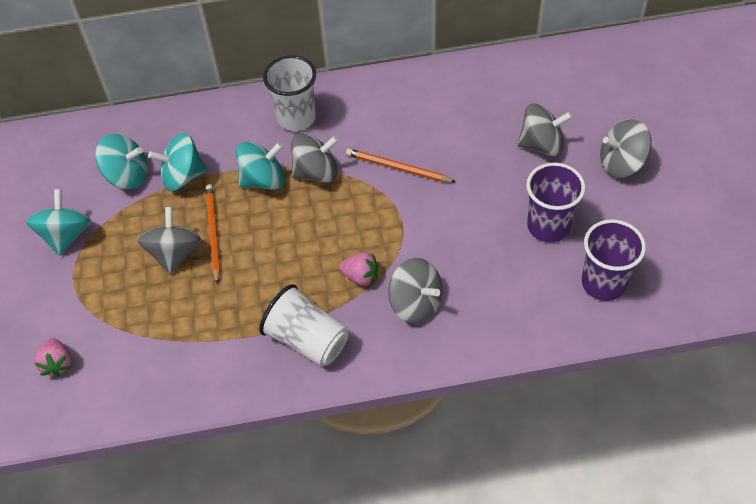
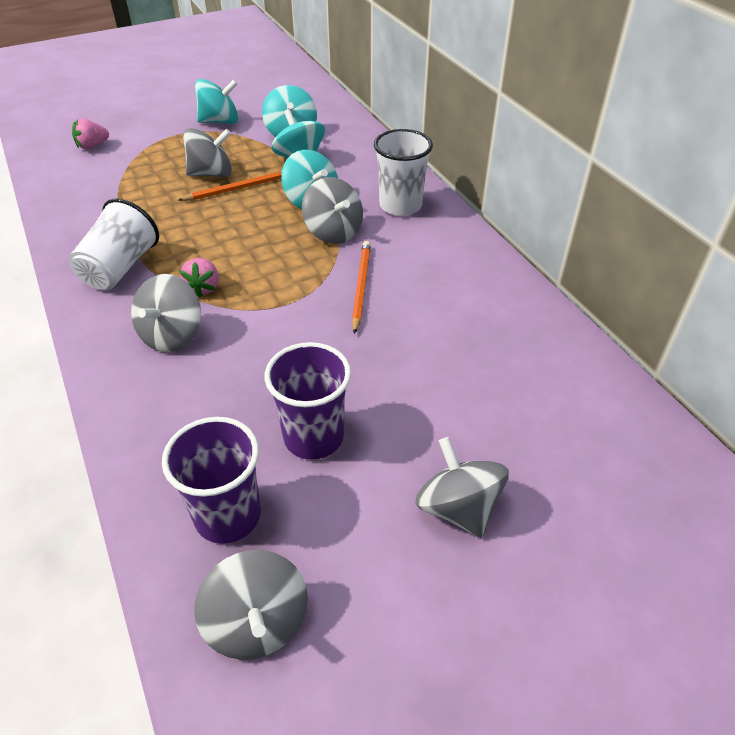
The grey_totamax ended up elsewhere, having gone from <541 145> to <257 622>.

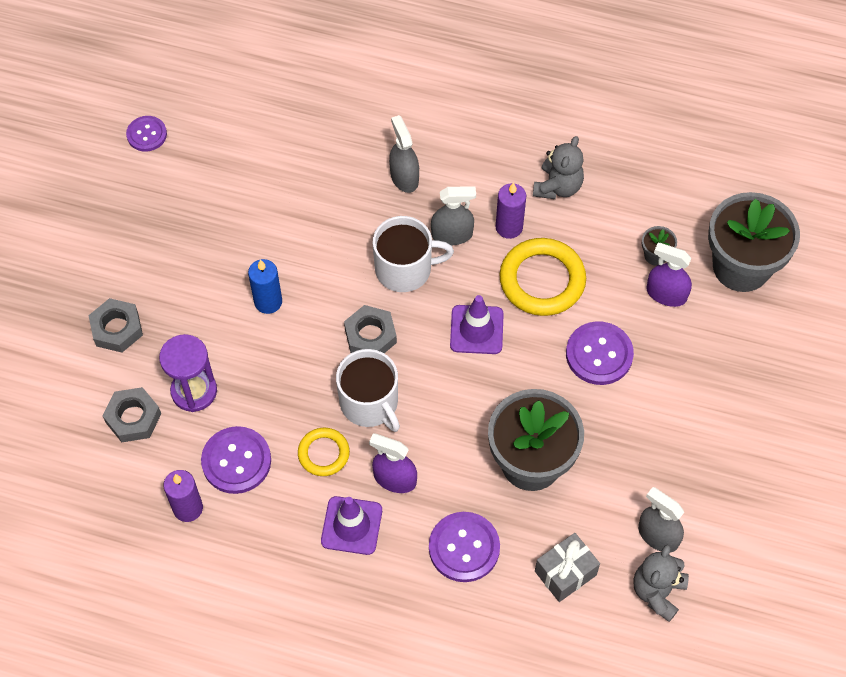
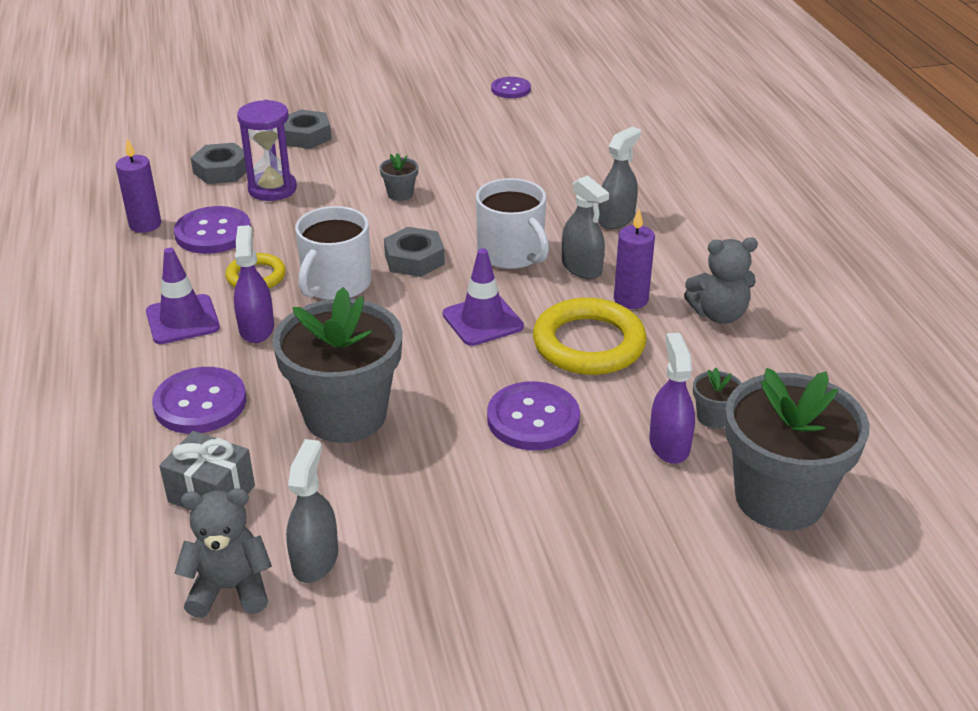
Where the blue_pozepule stood at <268 302>, the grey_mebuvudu came to stand at <400 194>.

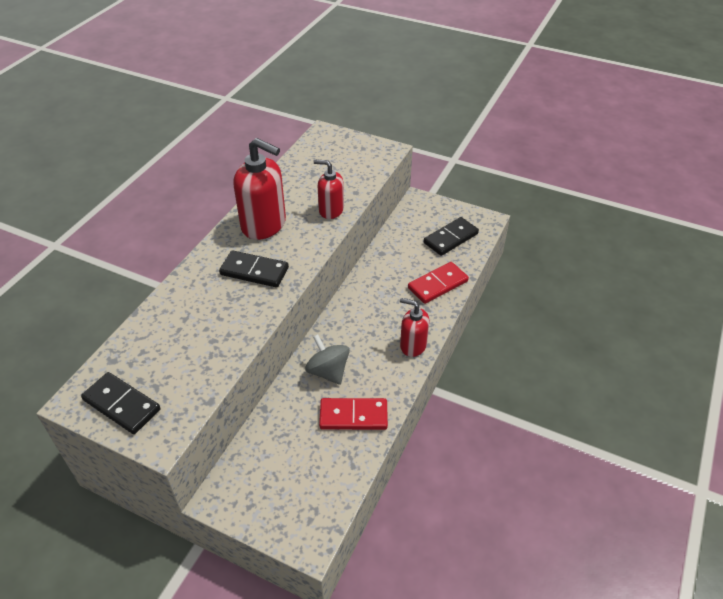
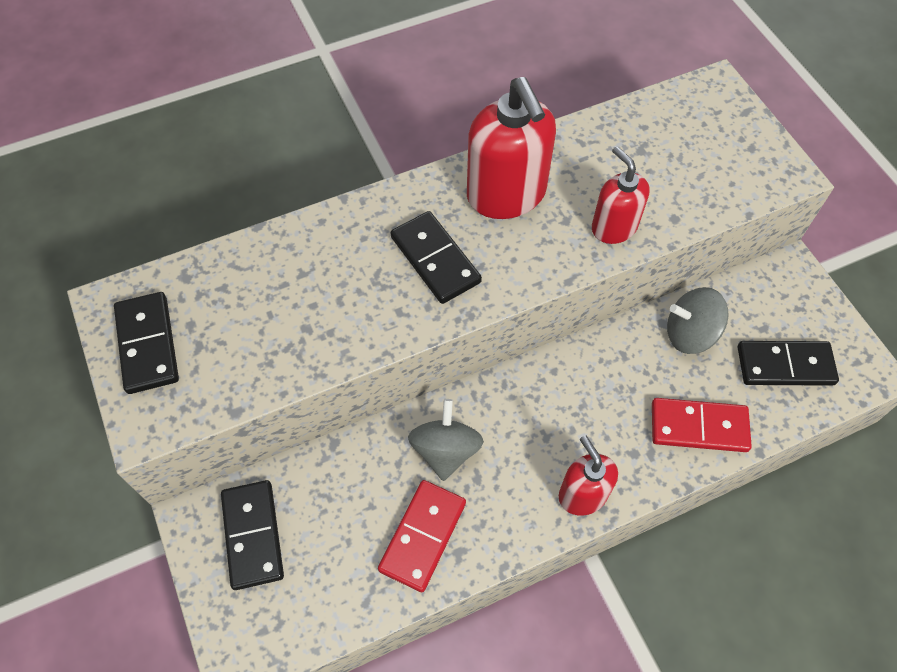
The second view gained the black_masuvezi at <253 535>.
The second view gained the grey_totamax at <690 334>.
The red_masuvezi at <353 416> ended up facing another way, 75 degrees clockwise from before.

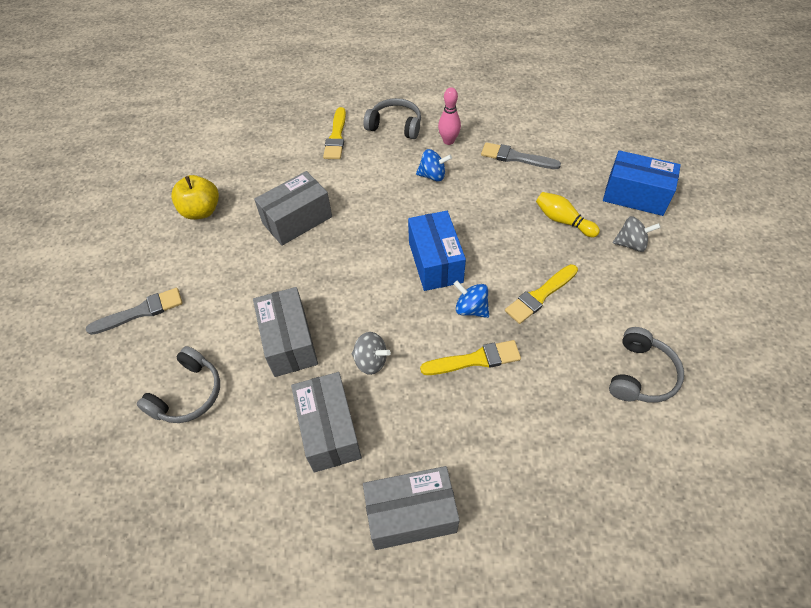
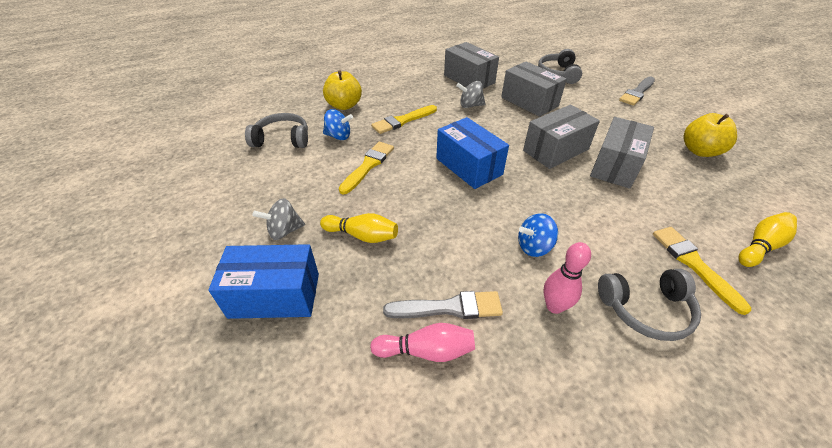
The second view gained the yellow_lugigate at <344 105>.
The second view gained the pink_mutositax at <426 351>.
The second view gained the yellow_mutositax at <760 246>.
The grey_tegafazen ended up elsewhere, having gone from <411 514> to <555 150>.
The blue_totamax ended up elsewhere, having gone from <471 309> to <338 136>.
The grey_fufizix at <640 374> ended up facing another way, 90 degrees clockwise from before.

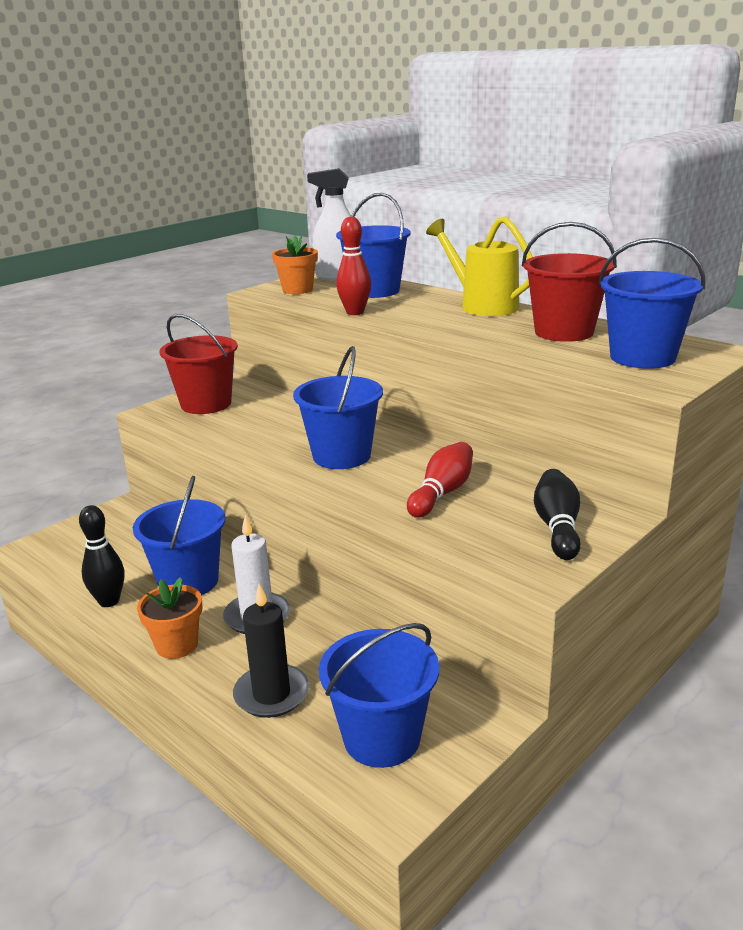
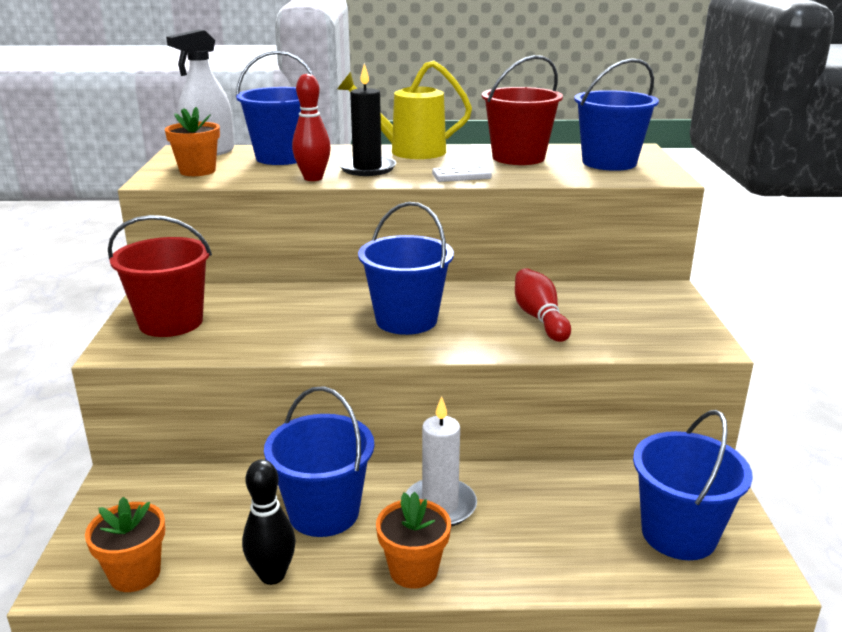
The second view lost the black_mutositax at <557 527>.
The second view gained the orange_mebuvudu at <135 574>.
The second view gained the white_masuvezi at <461 177>.
The black_pozepule ended up elsewhere, having gone from <271 694> to <367 168>.

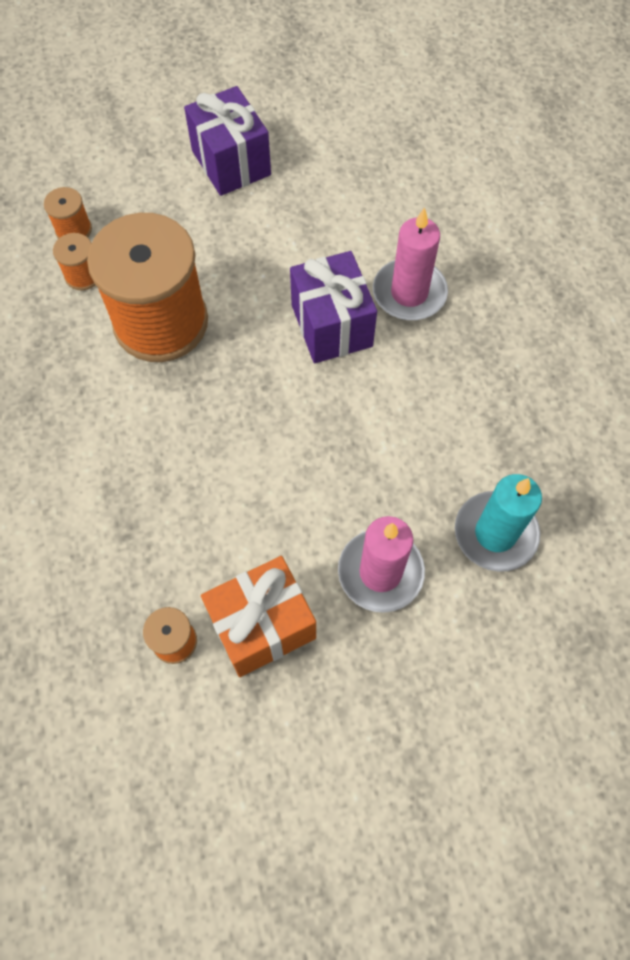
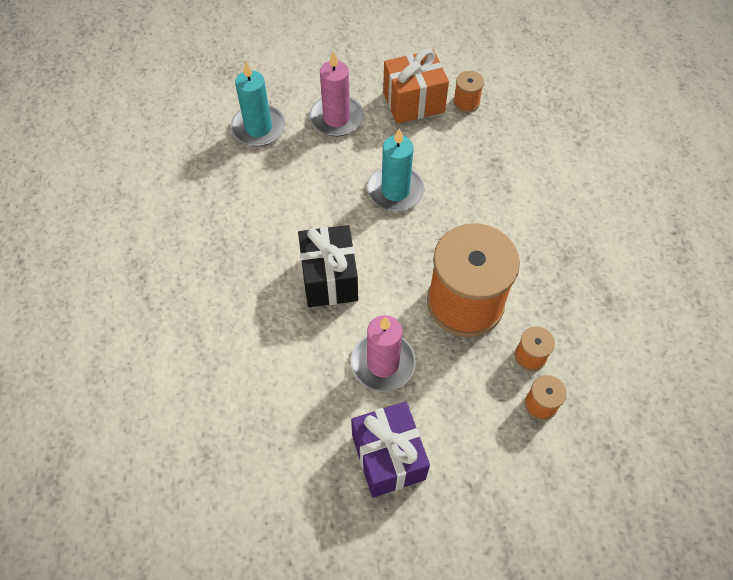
The second view gained the turquoise_pozepule at <395 190>.
The pink_pozepule ended up elsewhere, having gone from <409 293> to <383 363>.
What was the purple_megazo at <332 325> turned into the black_megazo at <329 278>.

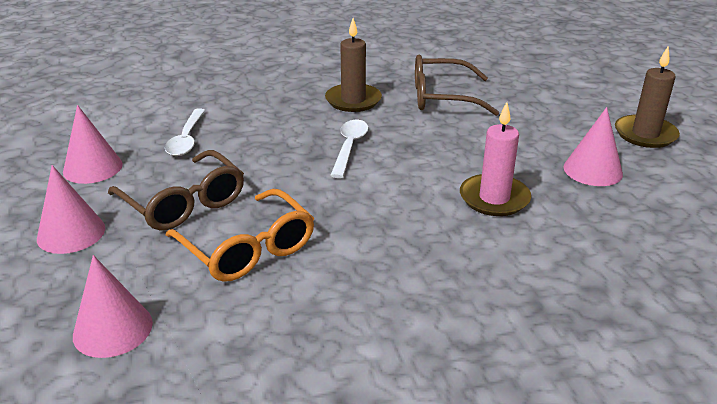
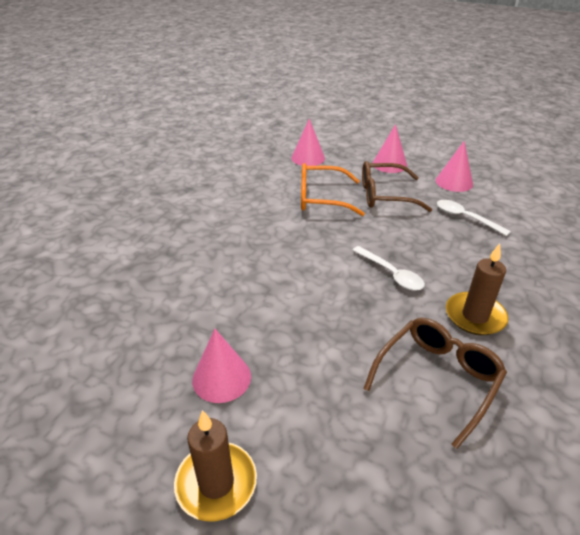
The second view lost the pink_pozepule at <494 198>.

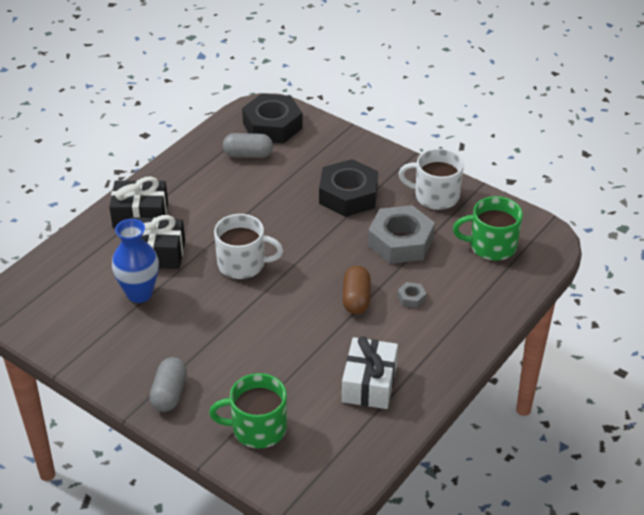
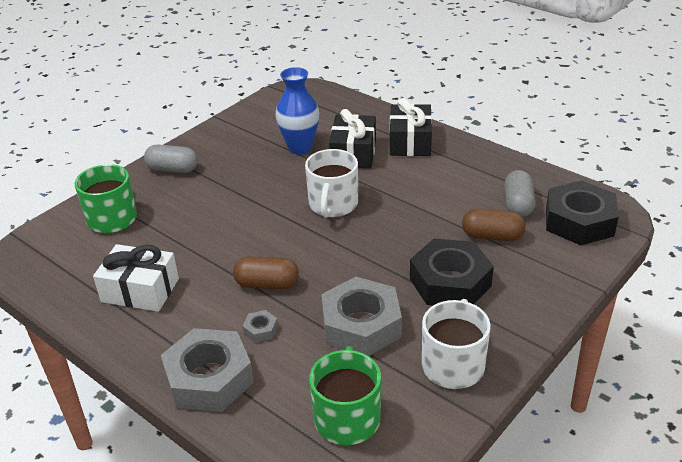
The second view gained the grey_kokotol at <209 378>.
The second view gained the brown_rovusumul at <492 236>.

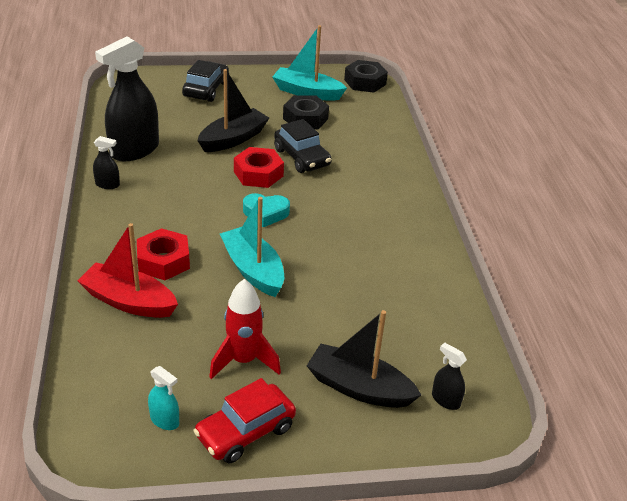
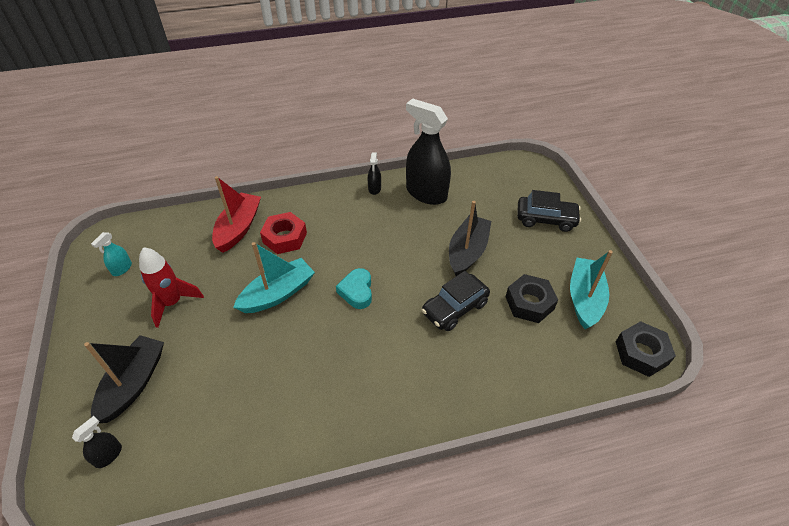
The second view lost the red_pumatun at <245 432>.
The second view lost the red_kokotol at <258 174>.
The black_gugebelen at <233 139> ended up facing another way, 105 degrees counterclockwise from before.

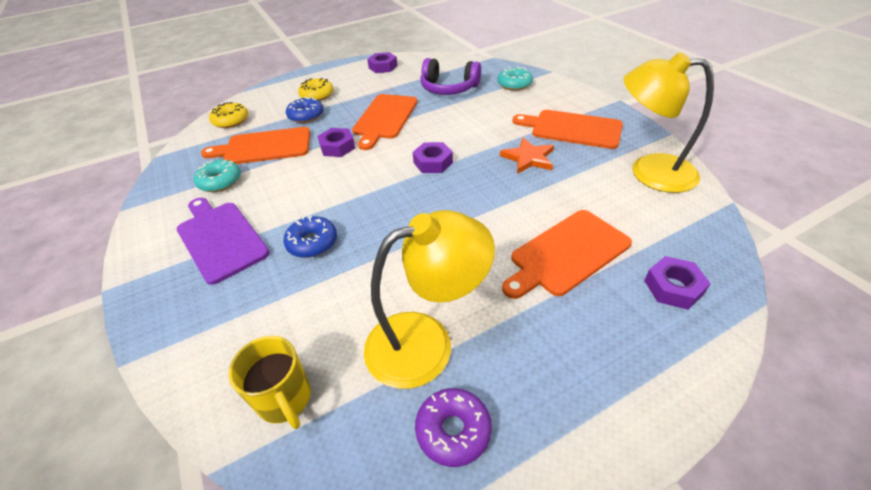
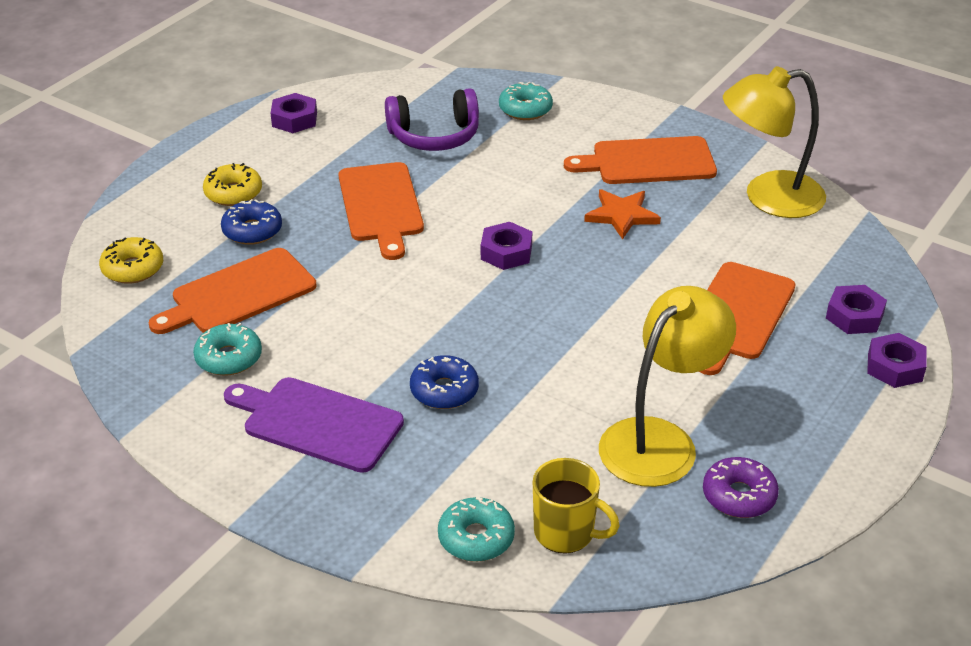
The second view gained the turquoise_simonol at <476 538>.
The purple_kokotol ended up elsewhere, having gone from <337 147> to <894 367>.

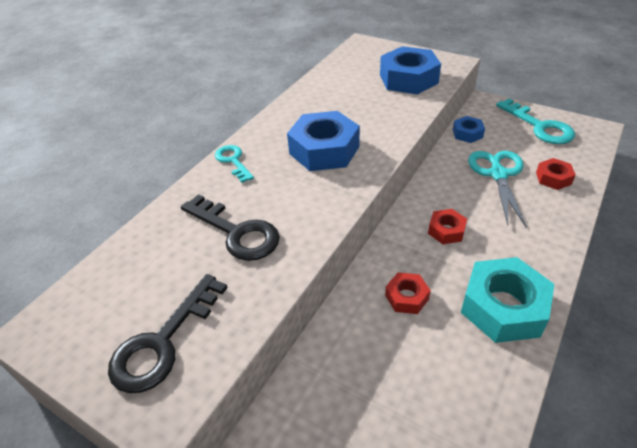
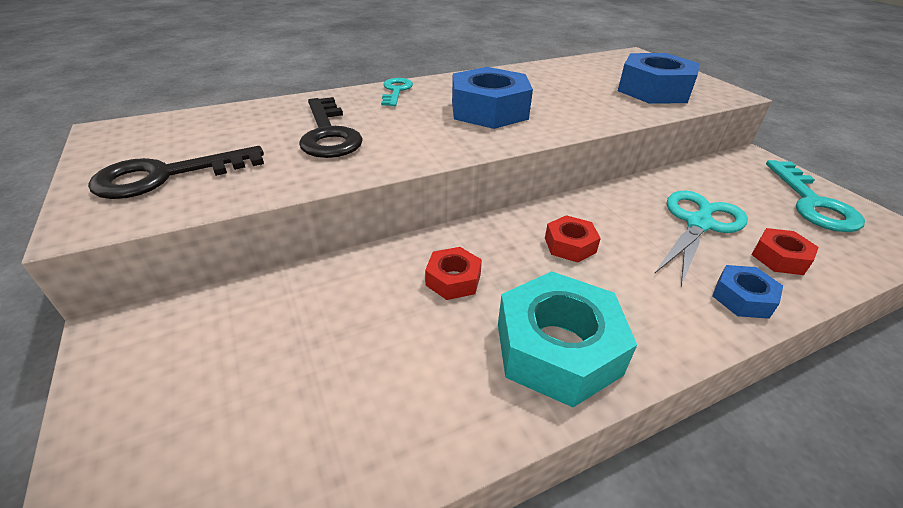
The blue_kokotol ended up elsewhere, having gone from <467 133> to <742 298>.

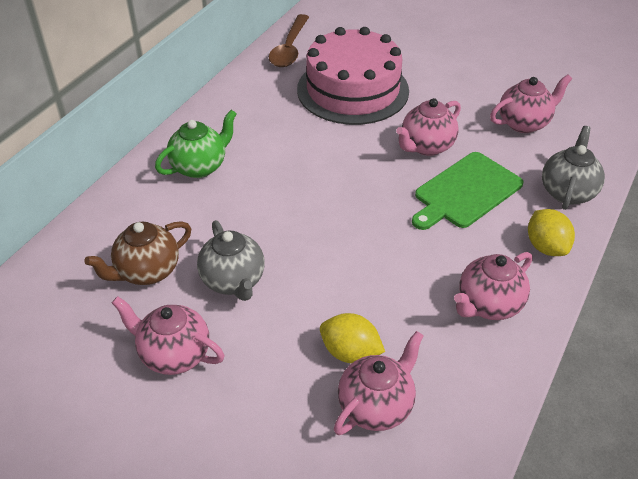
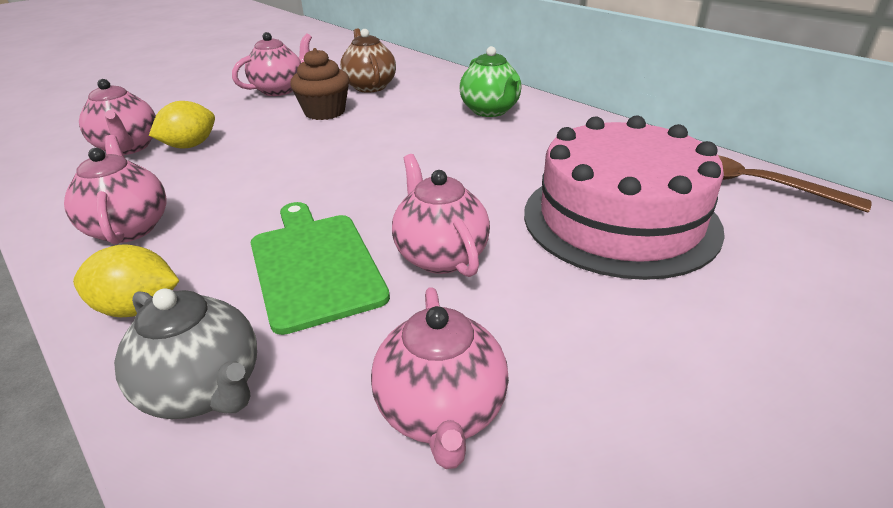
Where the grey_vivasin stood at <233 281>, the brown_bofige came to stand at <324 112>.

